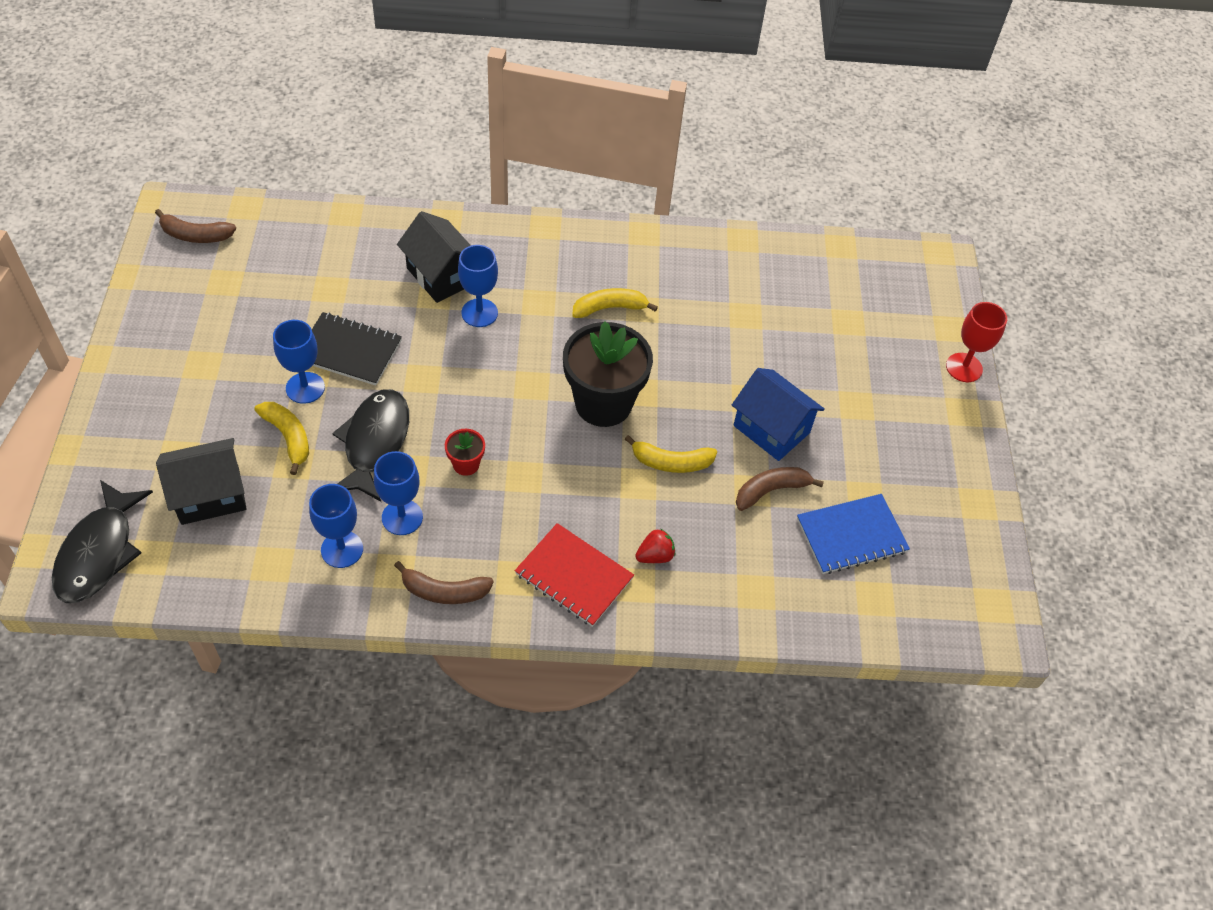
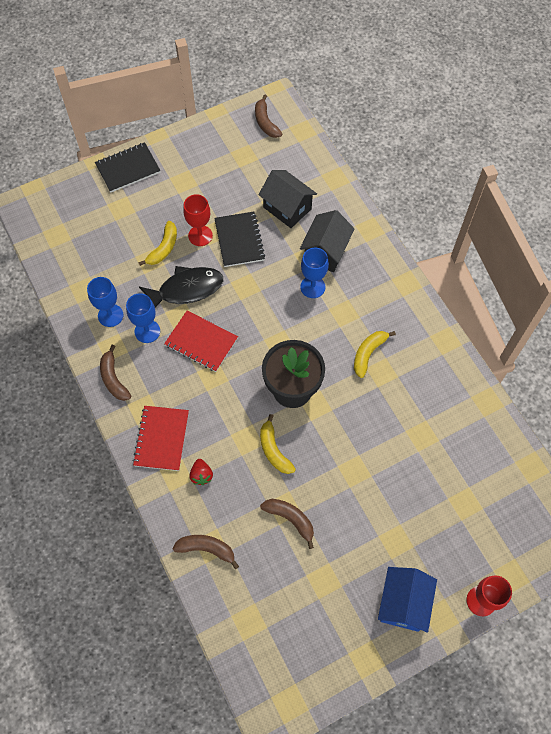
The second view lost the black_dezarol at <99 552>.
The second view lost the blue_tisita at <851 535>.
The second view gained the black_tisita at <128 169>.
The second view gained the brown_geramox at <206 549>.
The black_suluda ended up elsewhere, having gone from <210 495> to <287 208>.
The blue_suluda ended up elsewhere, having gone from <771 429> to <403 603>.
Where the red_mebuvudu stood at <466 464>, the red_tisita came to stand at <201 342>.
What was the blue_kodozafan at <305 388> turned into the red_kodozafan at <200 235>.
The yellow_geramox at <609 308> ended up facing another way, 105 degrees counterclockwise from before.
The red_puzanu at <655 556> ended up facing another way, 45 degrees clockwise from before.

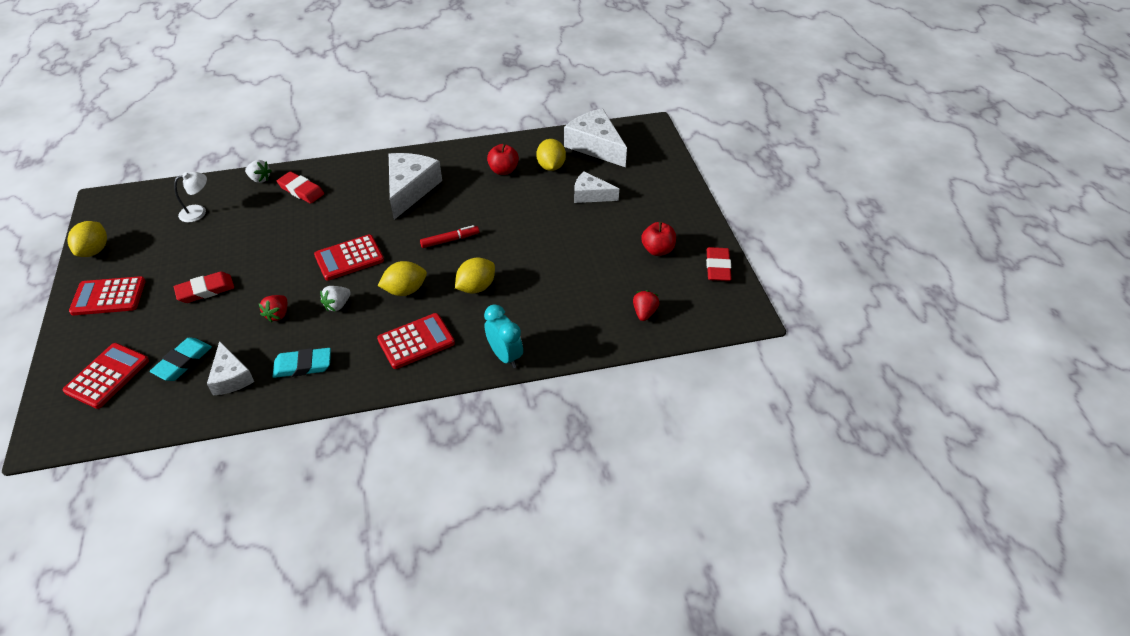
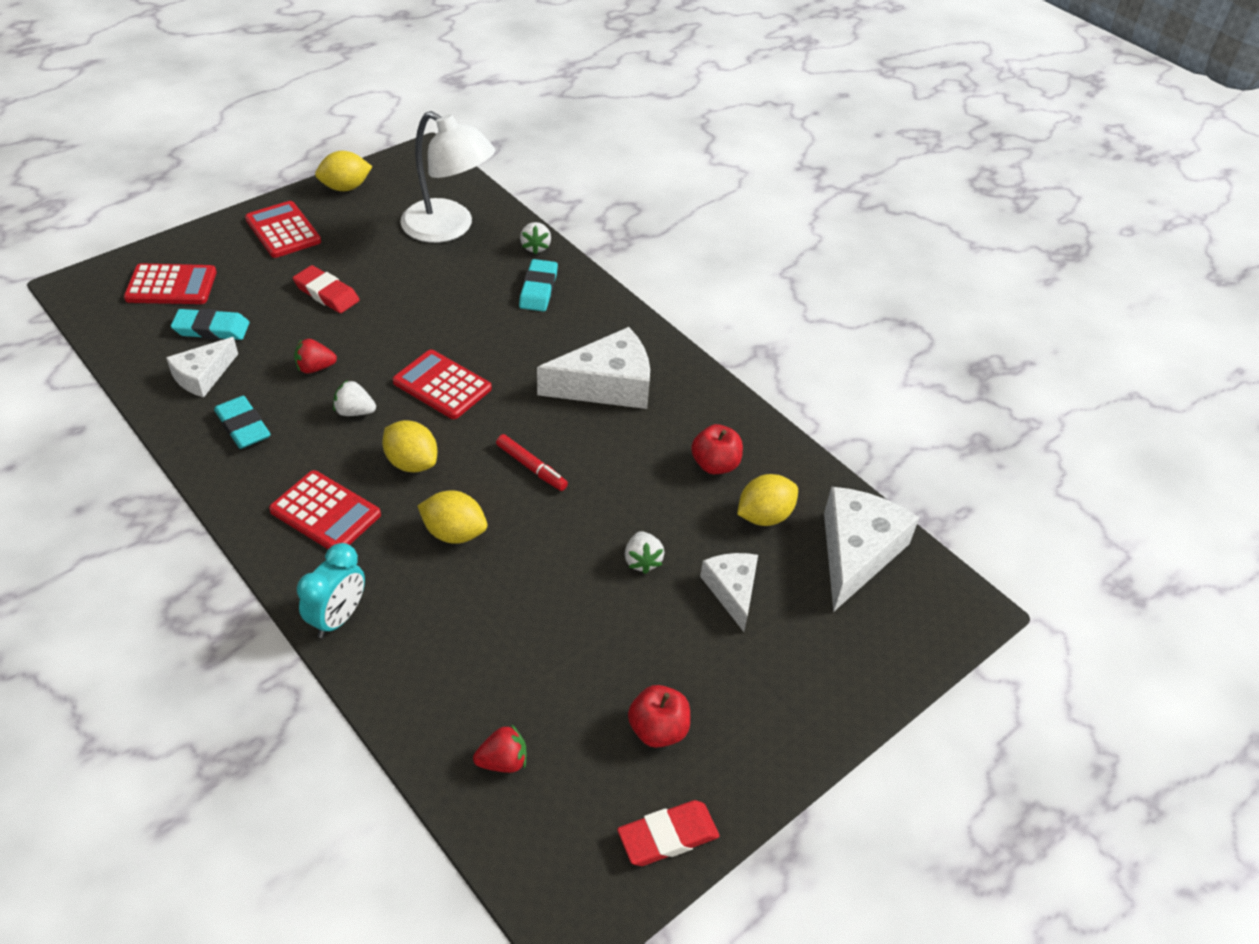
The second view gained the white_puzanu at <642 561>.
What was the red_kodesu at <301 190> turned into the turquoise_kodesu at <538 289>.
The size of the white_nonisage at <198 212> changed by a factor of 2.10.

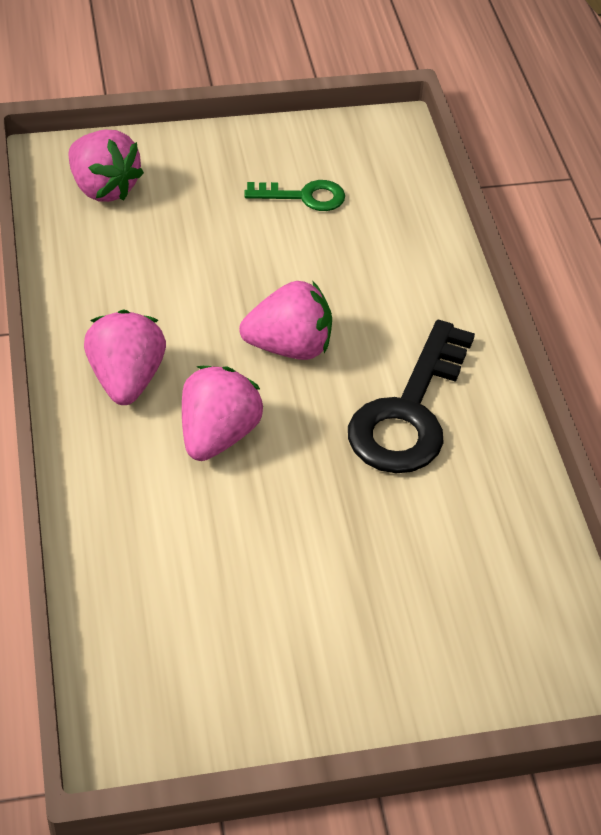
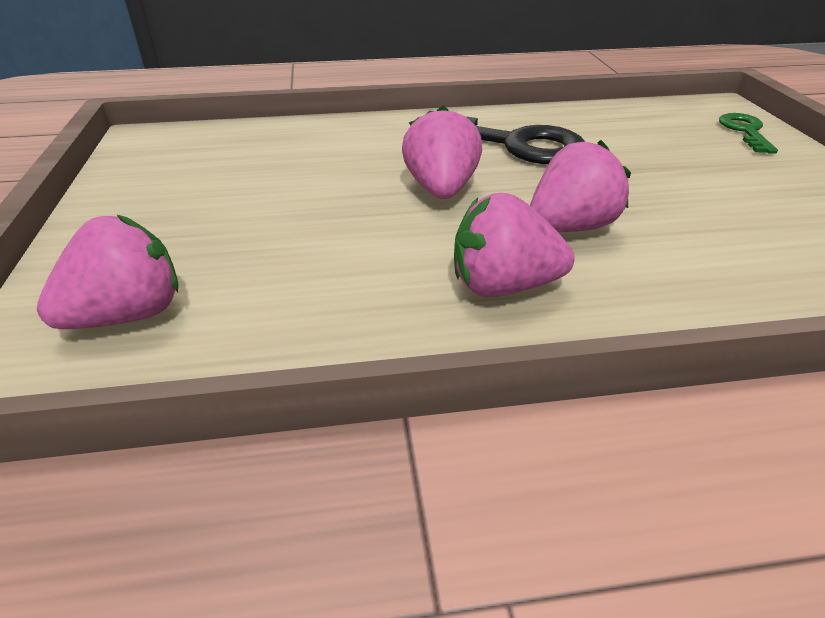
The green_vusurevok ended up elsewhere, having gone from <304 196> to <745 131>.
The pink_puzanu at <218 435> ended up facing another way, 120 degrees clockwise from before.

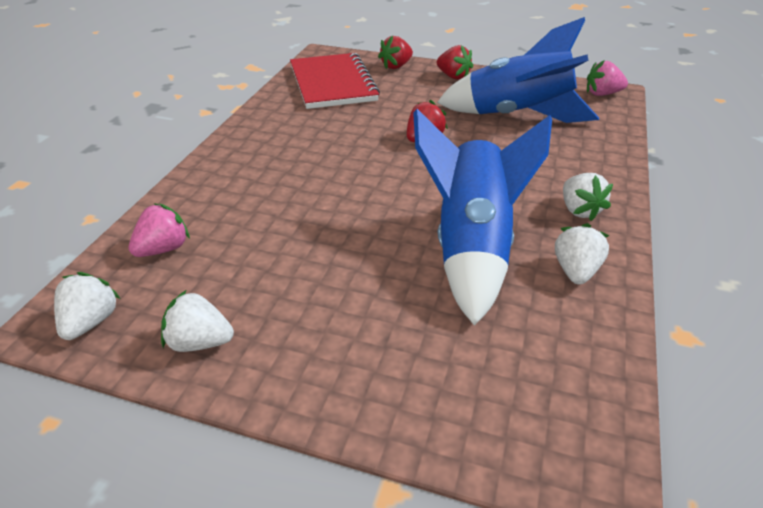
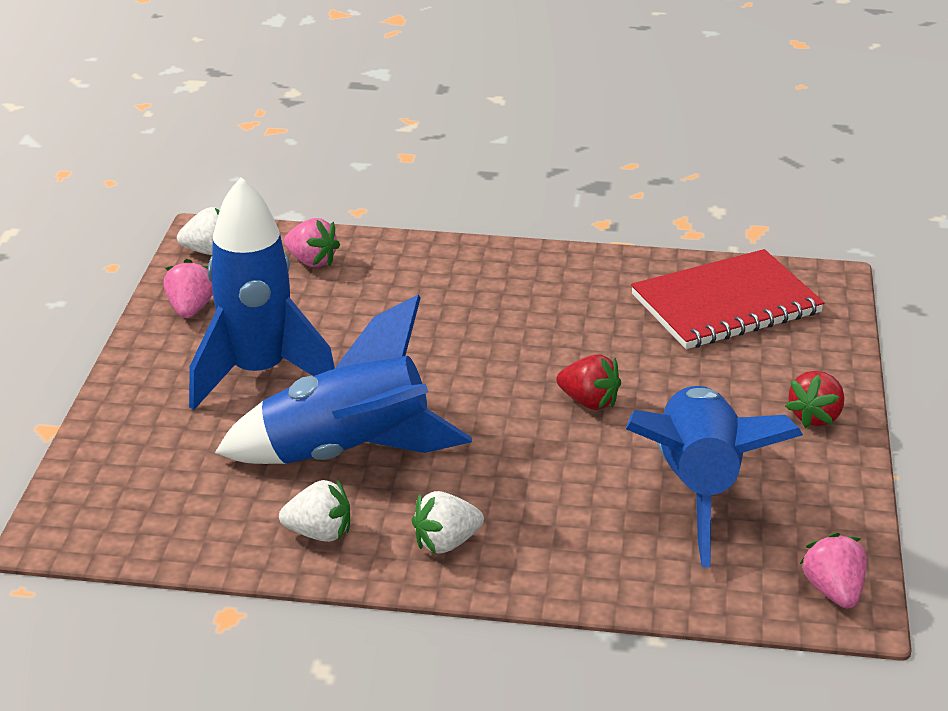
The second view lost the red_puzanu at <396 66>.
The second view gained the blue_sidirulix at <259 373>.
What was the white_puzanu at <200 342> turned into the pink_puzanu at <191 309>.

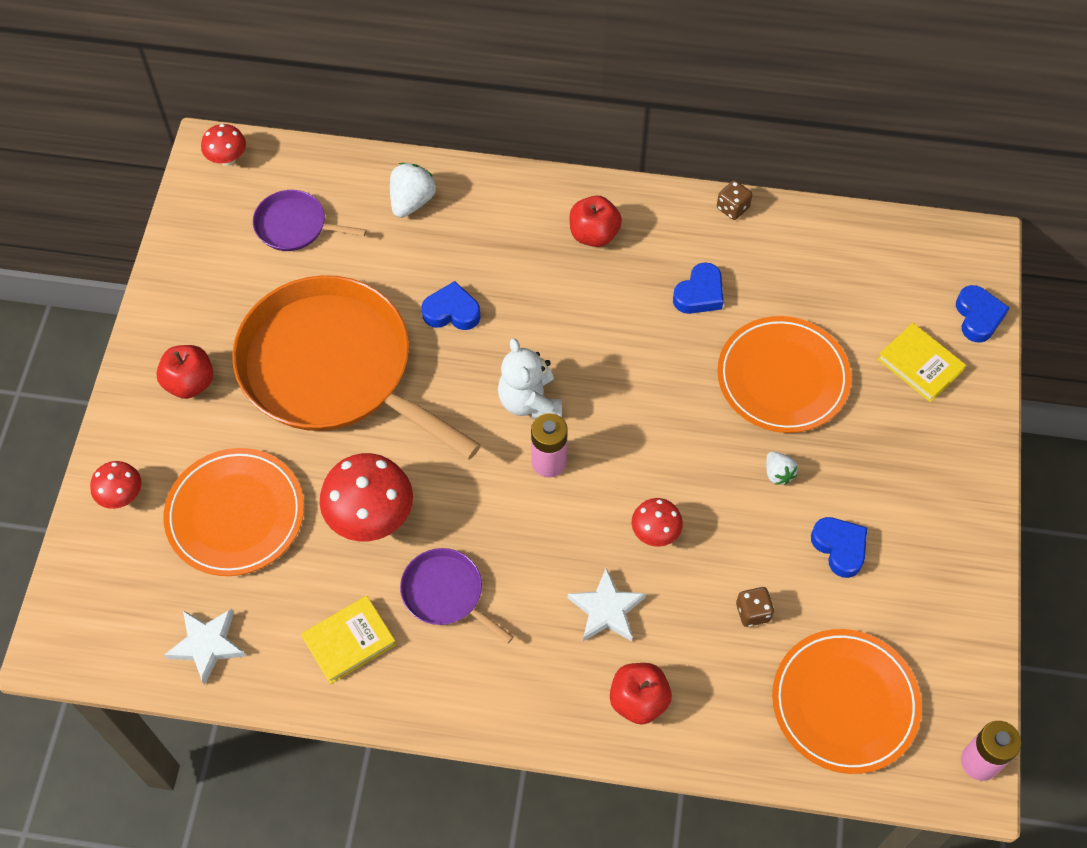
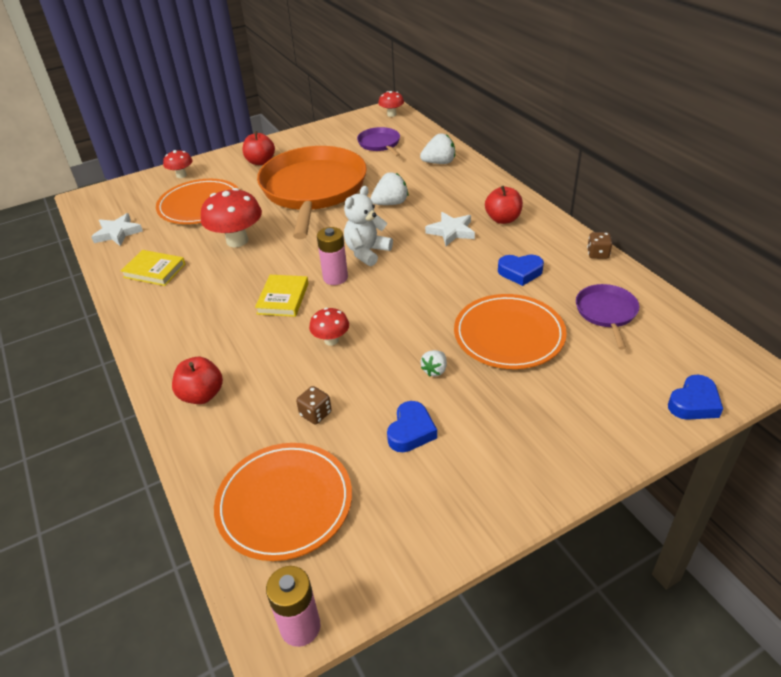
The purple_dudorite ended up elsewhere, having gone from <446 593> to <606 312>.
The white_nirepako ended up elsewhere, having gone from <606 609> to <451 231>.
The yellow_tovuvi ended up elsewhere, having gone from <920 365> to <283 298>.
Where the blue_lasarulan stood at <452 312>, the white_puzanu came to stand at <390 203>.

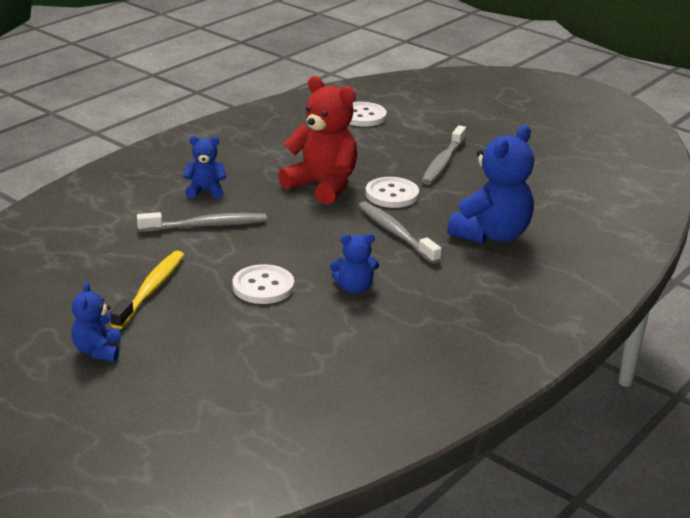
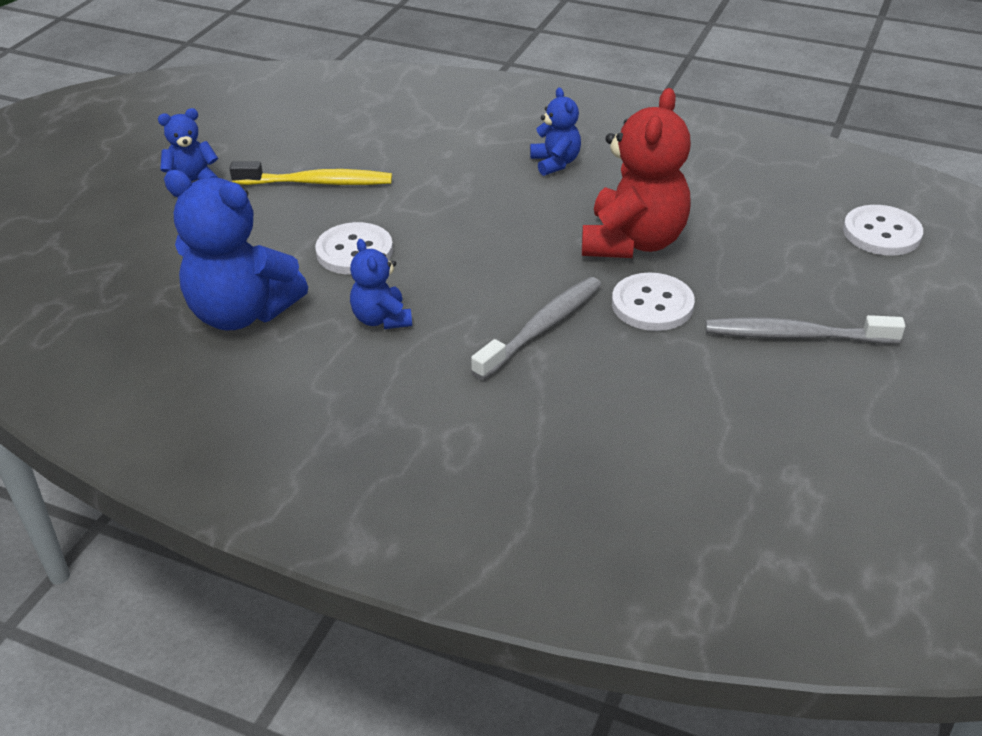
The second view lost the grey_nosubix at <206 225>.
The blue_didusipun ended up elsewhere, having gone from <491 235> to <241 313>.

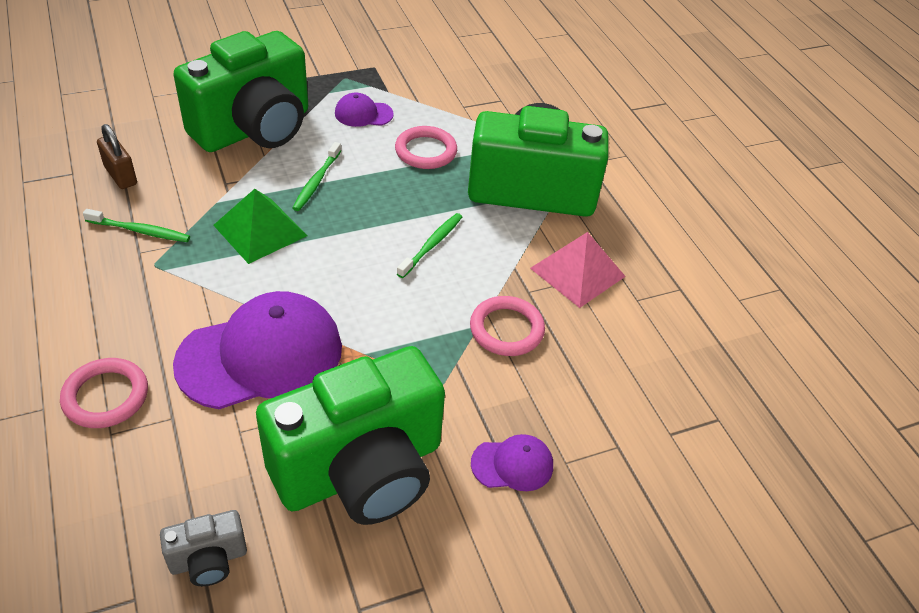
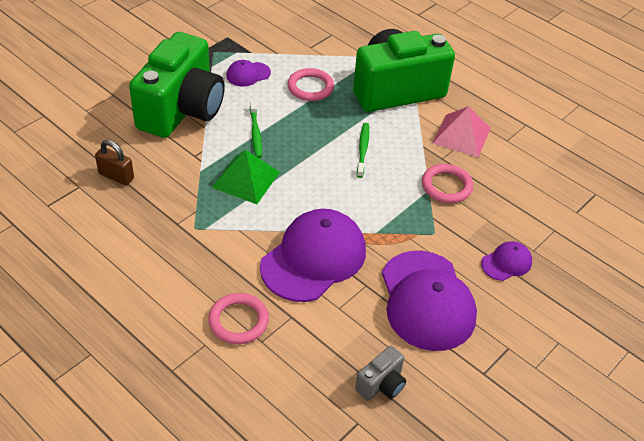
The second view lost the green_nosubix at <140 231>.
Where the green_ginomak stood at <361 470>, the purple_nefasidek came to stand at <427 300>.

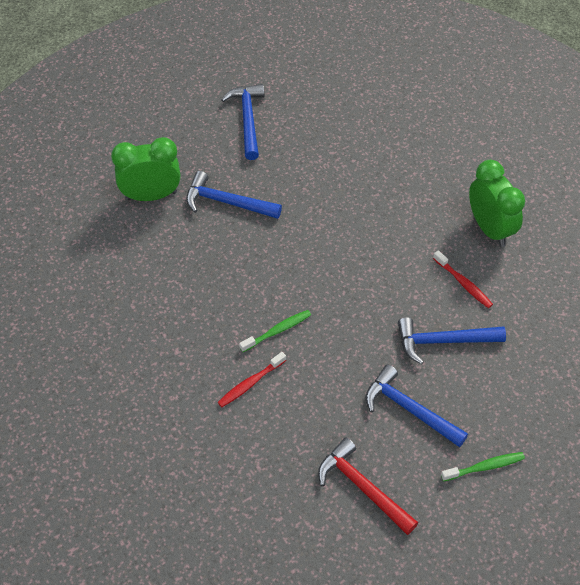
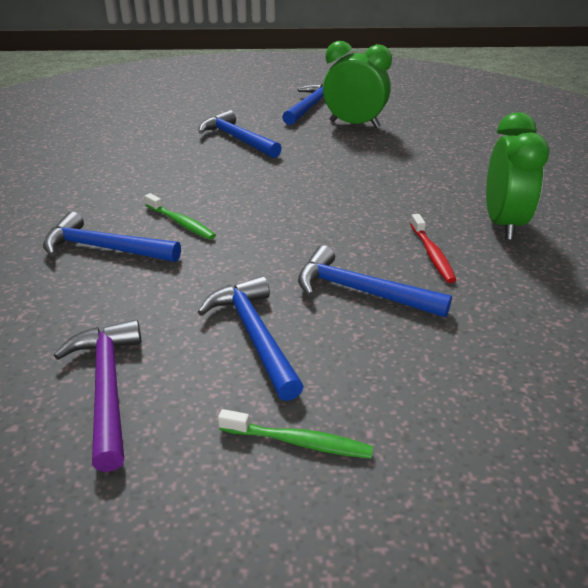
The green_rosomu ended up elsewhere, having gone from <151 195> to <354 124>.
Where the red_nosubix stood at <250 383>, the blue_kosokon came to stand at <104 249>.
What was the red_kosokon at <362 487> turned into the purple_kosokon at <107 388>.
The green_nosubix at <277 331> ended up facing another way, 45 degrees clockwise from before.

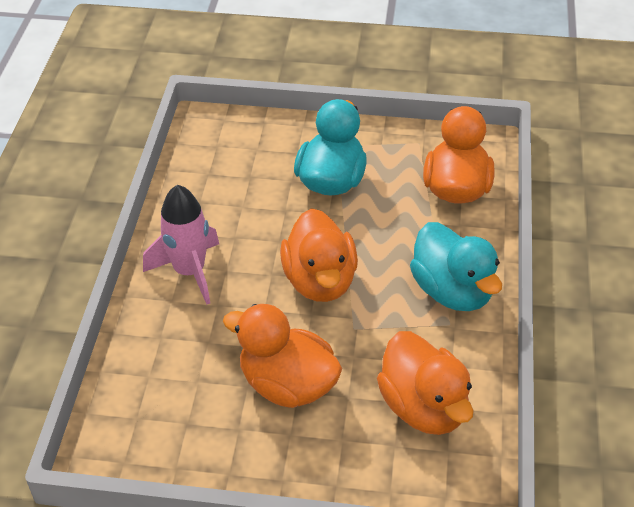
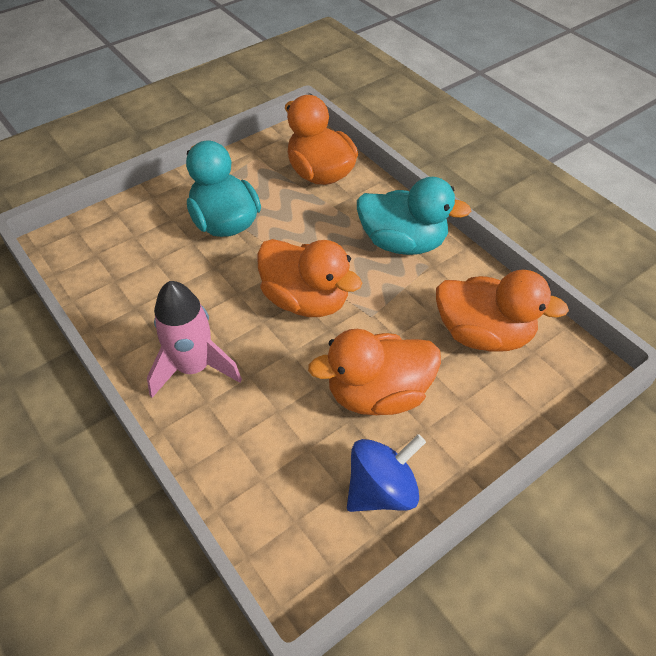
The second view gained the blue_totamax at <381 490>.

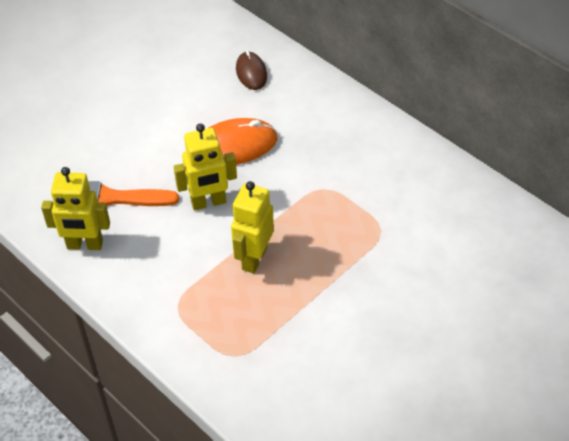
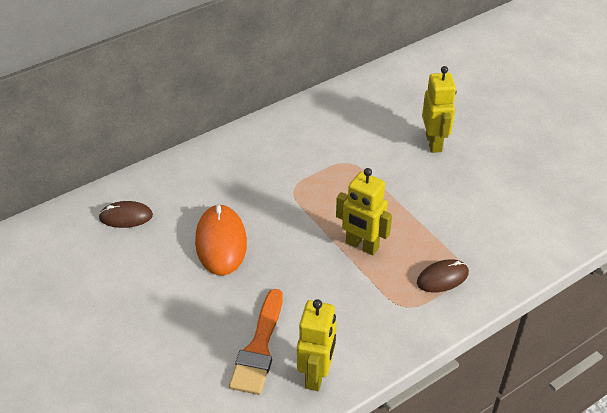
The second view gained the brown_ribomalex at <442 278>.
The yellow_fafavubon ended up elsewhere, having gone from <208 202> to <434 143>.

